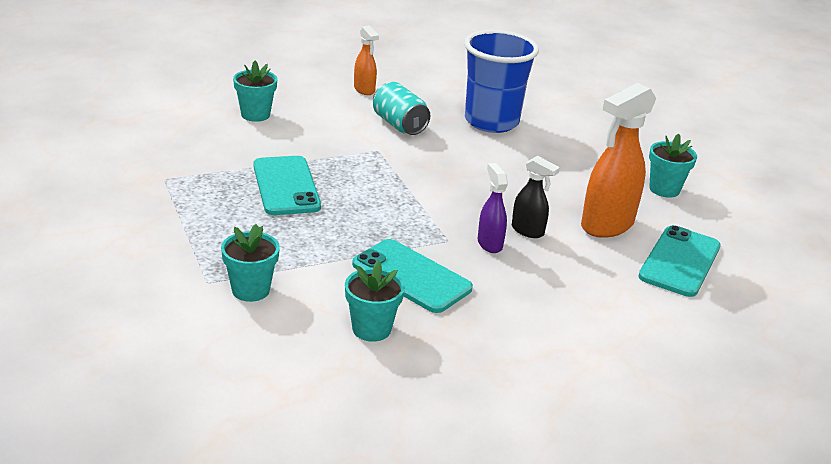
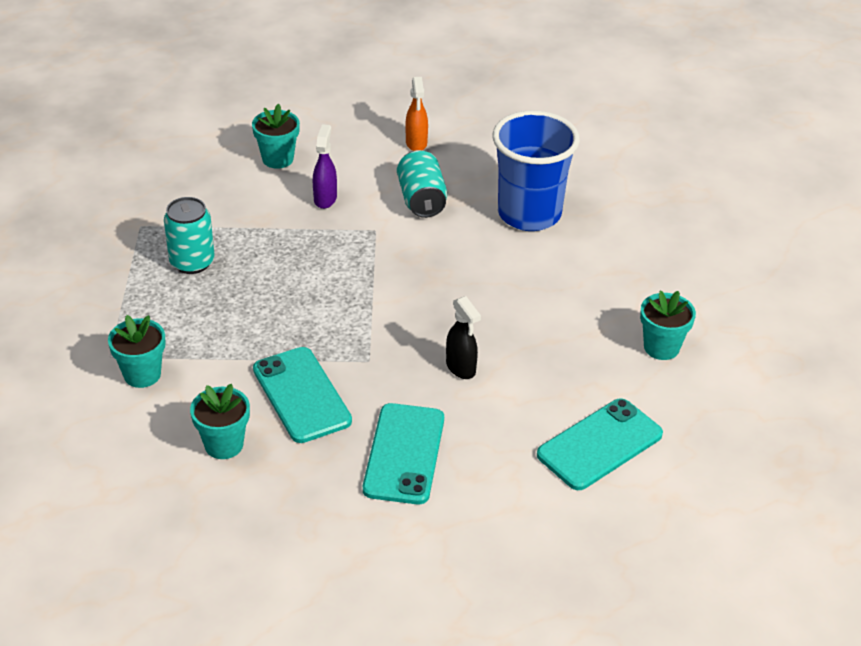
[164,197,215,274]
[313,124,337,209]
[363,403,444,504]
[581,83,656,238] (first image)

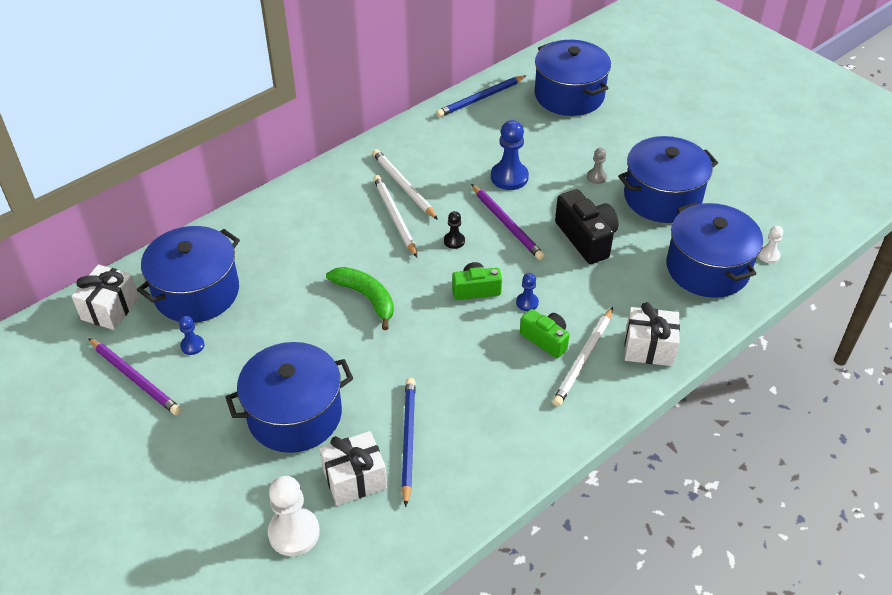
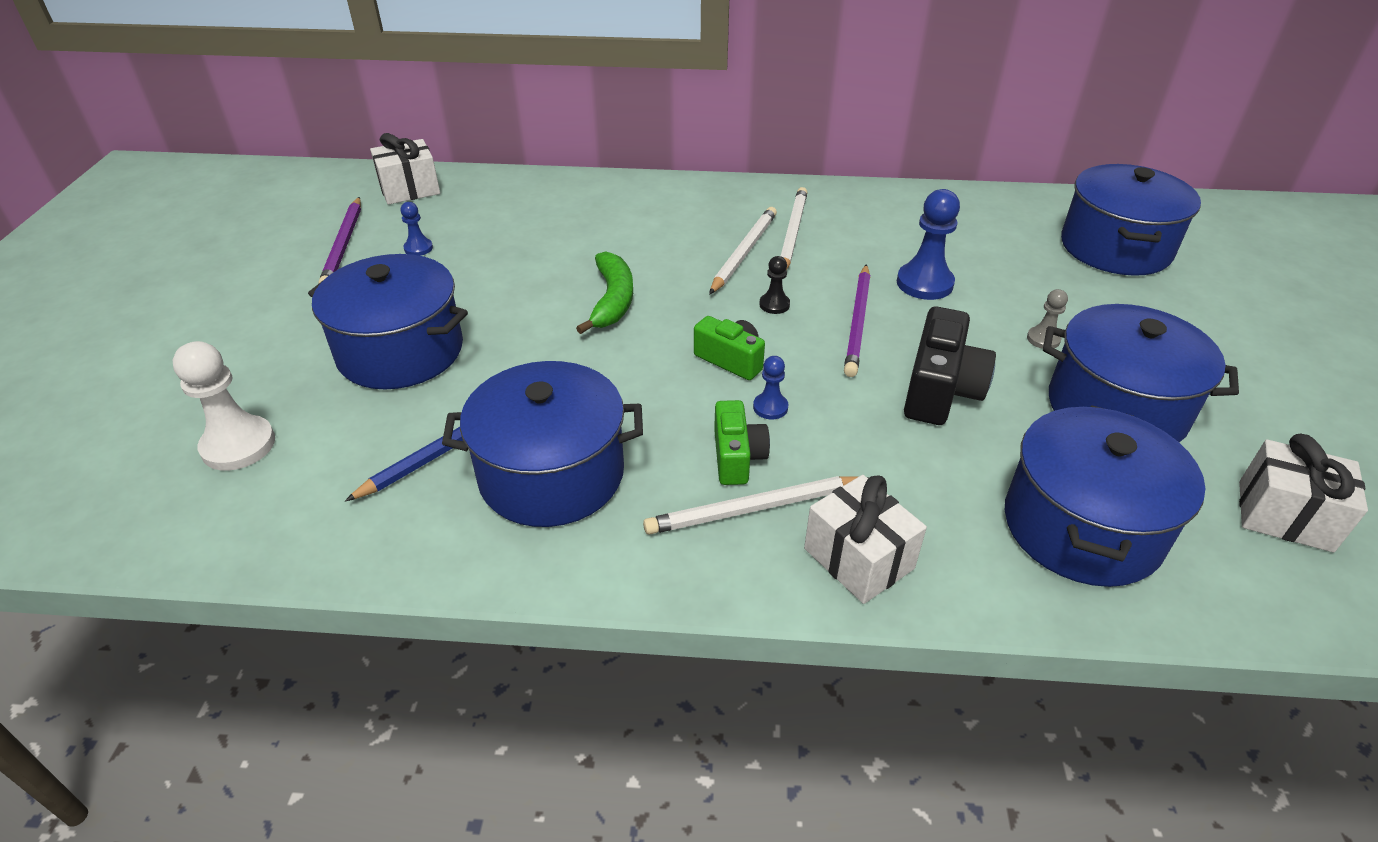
[442,361,643,527]
[1239,433,1368,552]
[436,76,526,117] (first image)
[758,226,783,263] (first image)

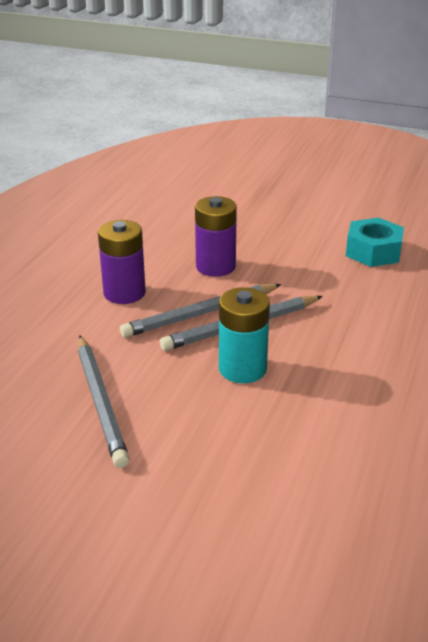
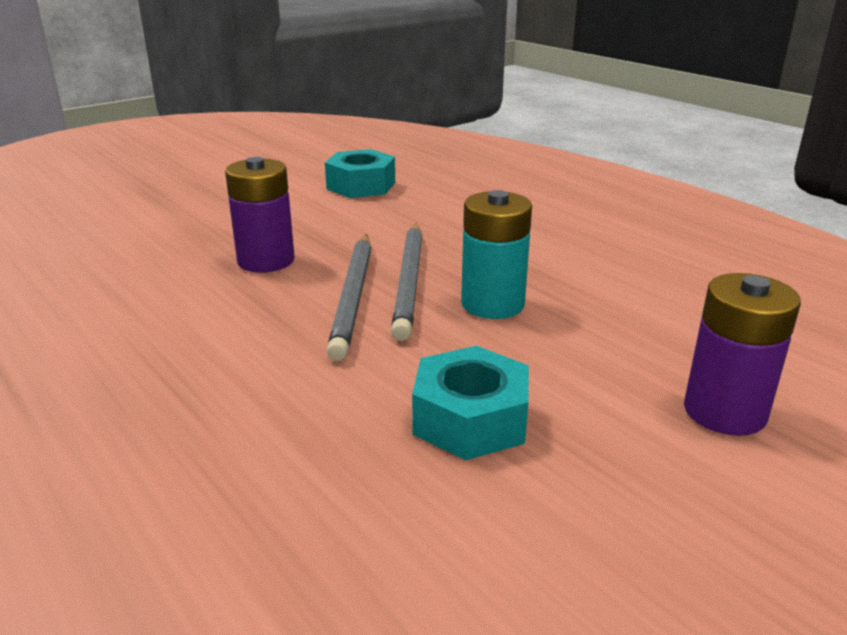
[412,346,529,460]
[684,273,801,436]

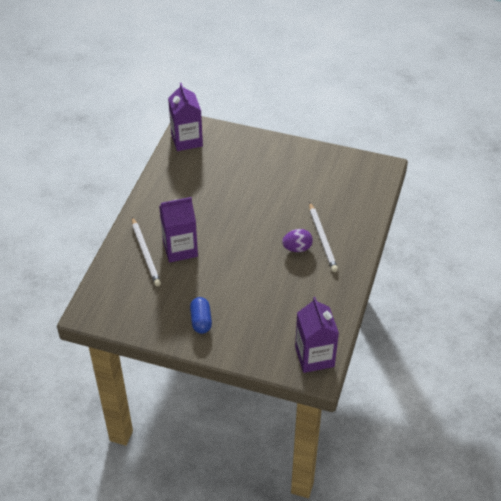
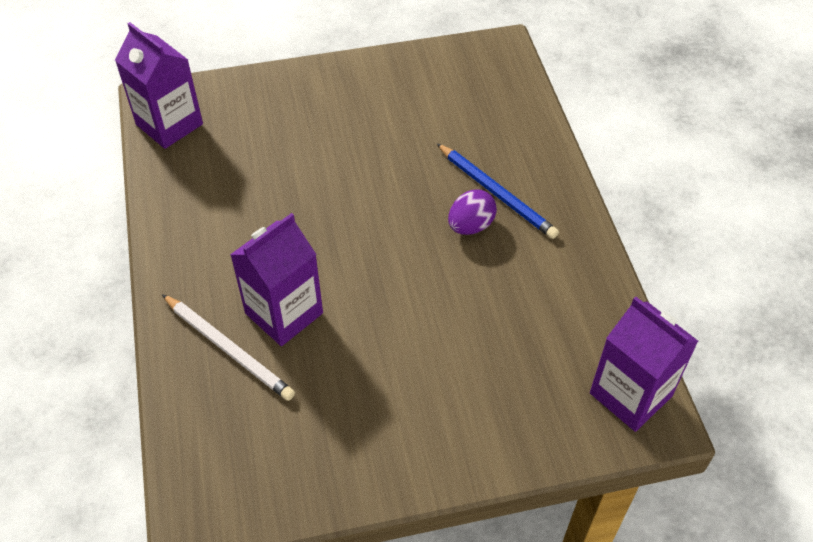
[437,143,559,239]
[190,297,212,334] (first image)

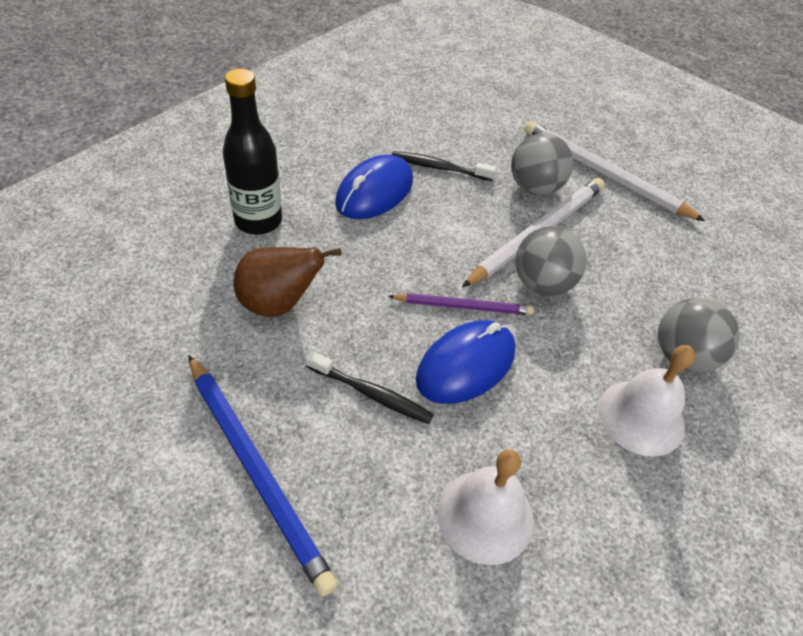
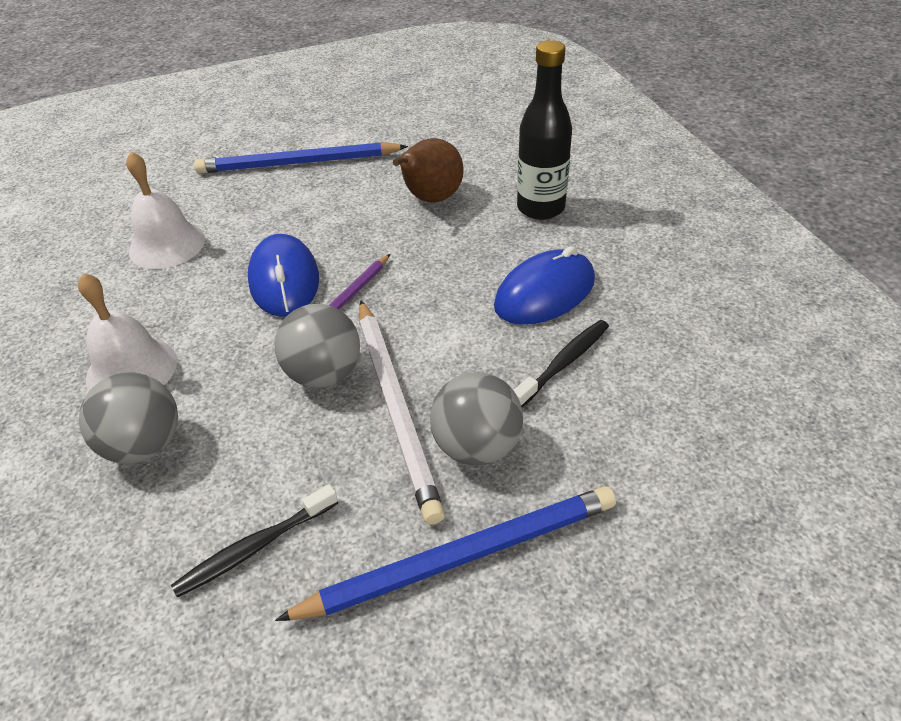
[171,484,338,598]
[275,486,616,621]
[494,246,595,325]

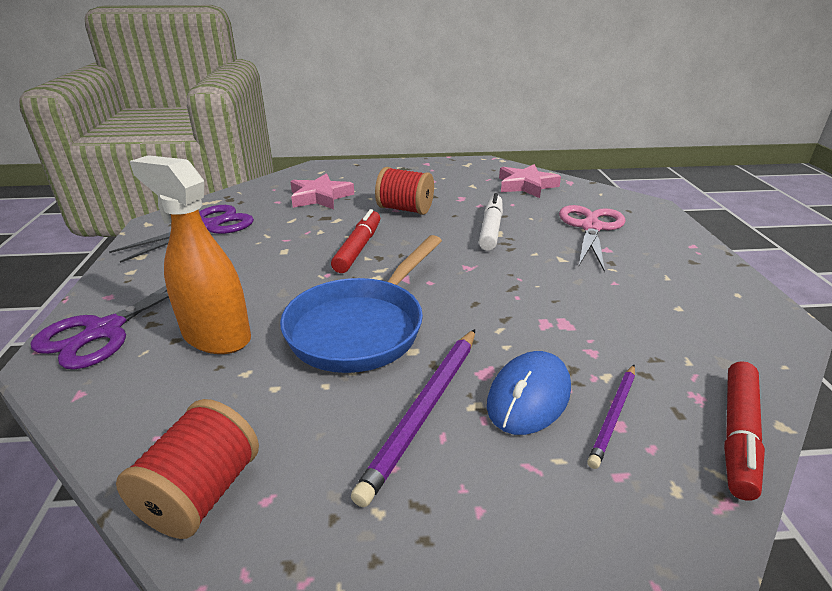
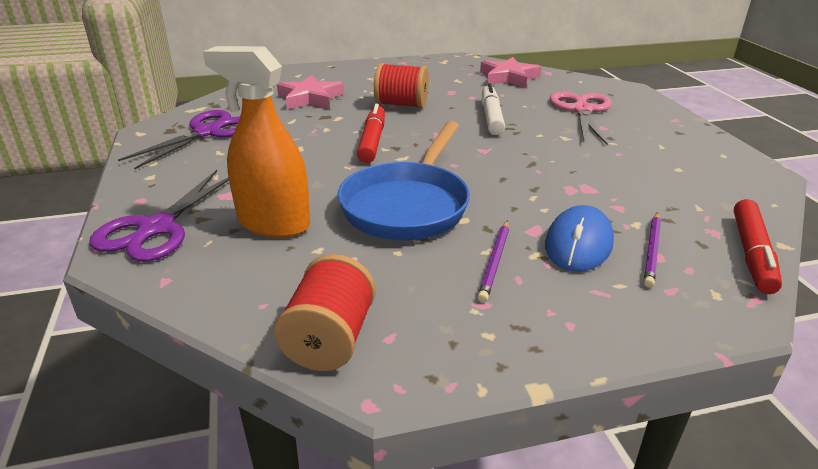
[478,220,509,302]

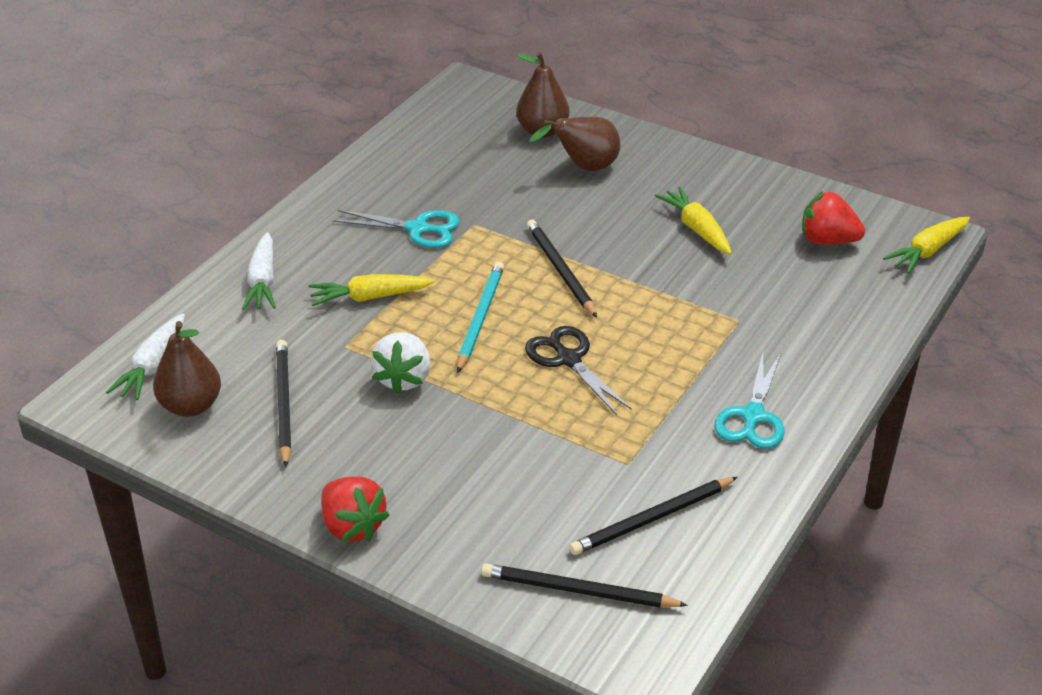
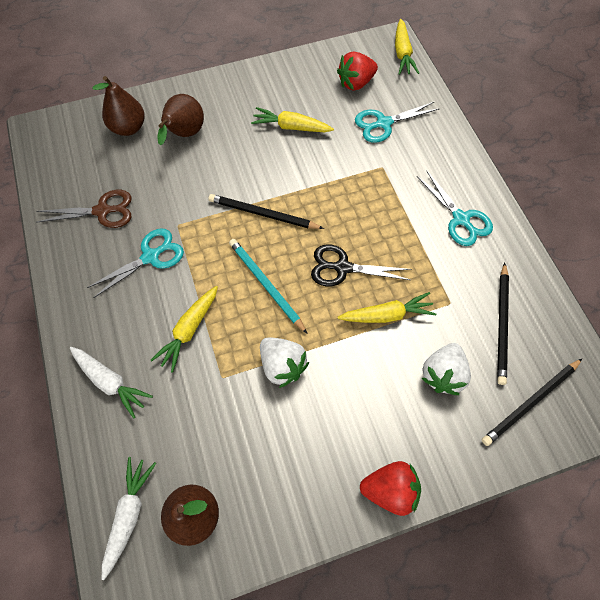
[36,190,132,228]
[102,457,156,580]
[338,292,436,323]
[355,101,440,143]
[421,343,471,395]
[276,340,291,467] (first image)

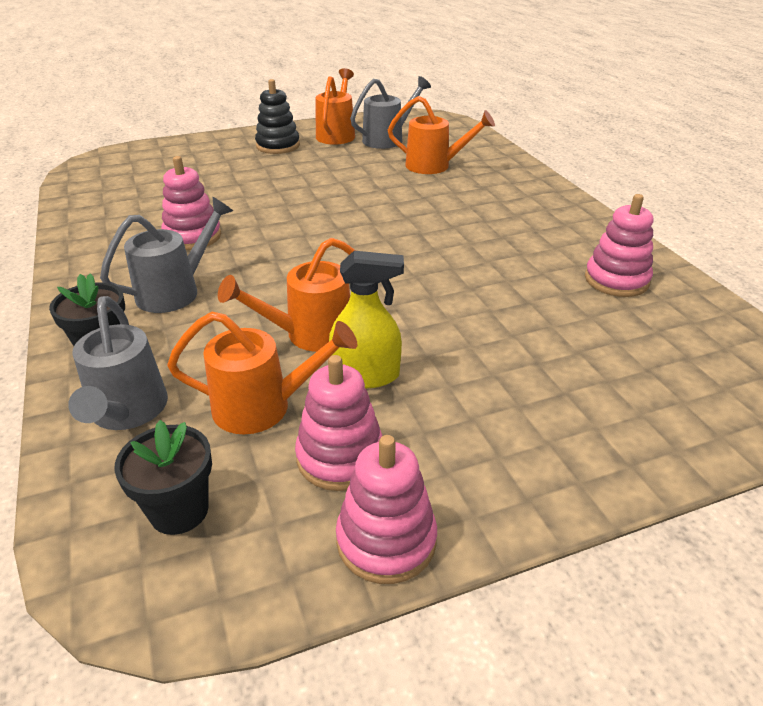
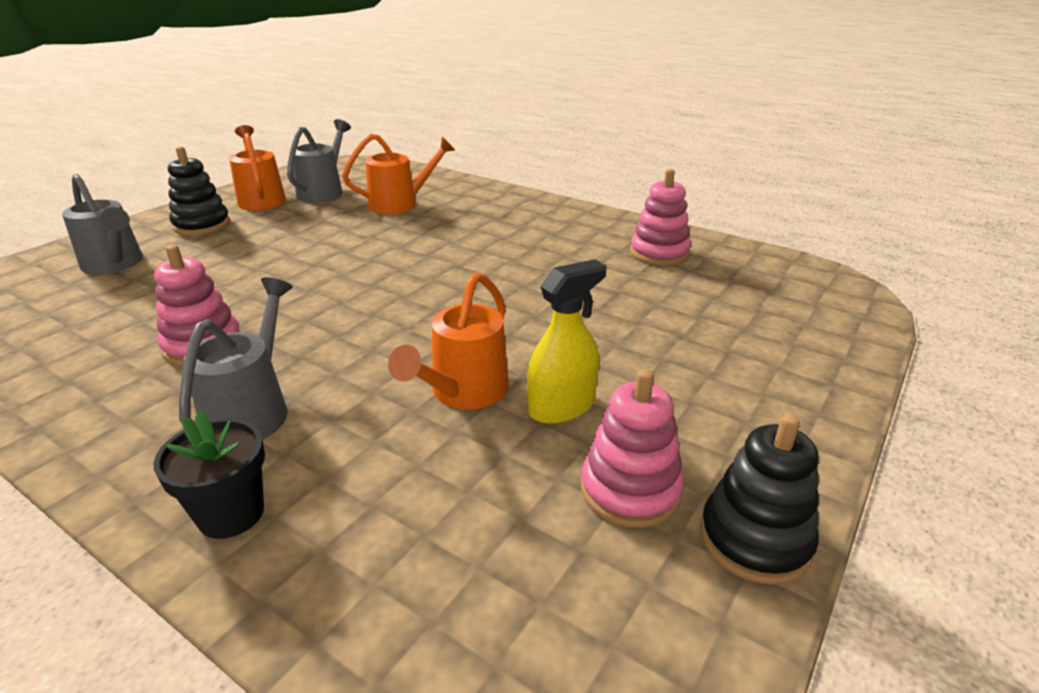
[62,174,143,274]
[700,413,819,585]
[114,420,212,535] (first image)
[167,312,357,434] (first image)

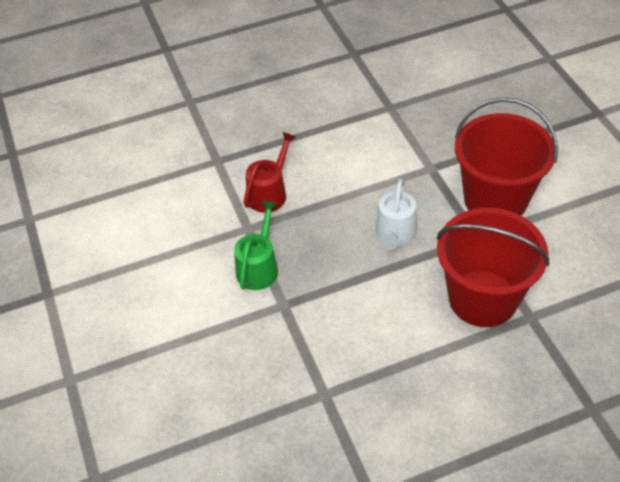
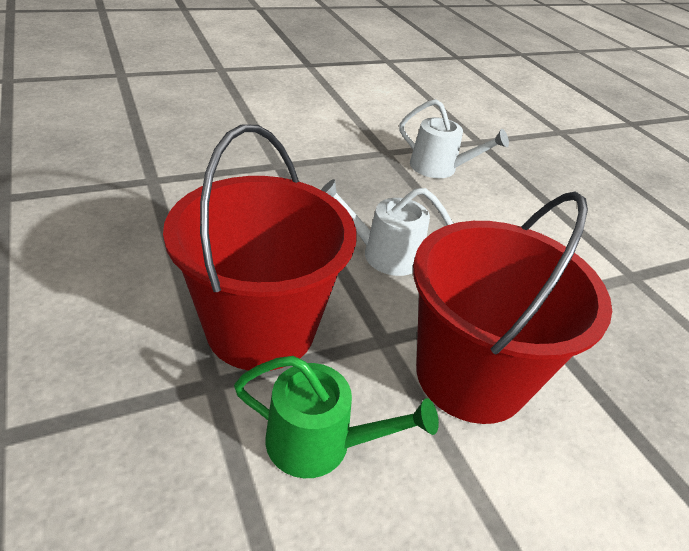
[234,356,439,478]
[400,99,509,178]

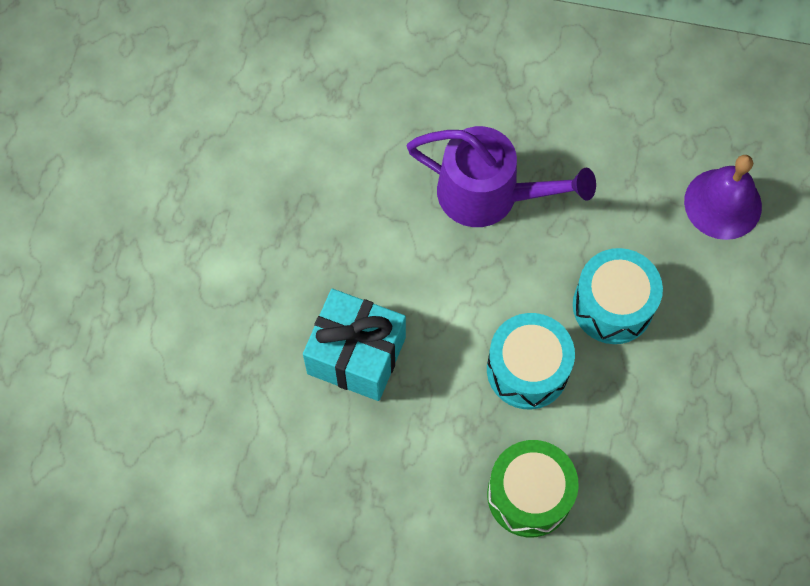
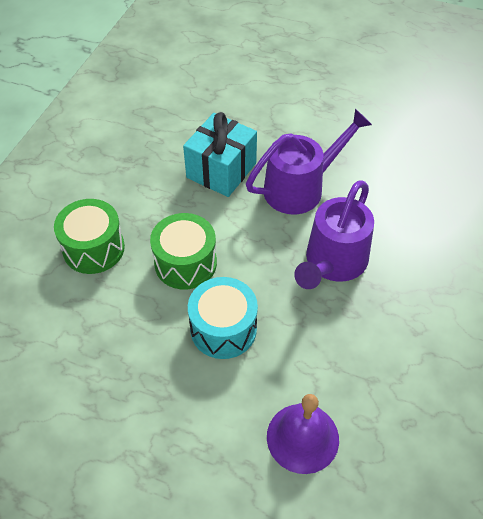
[150,213,217,289]
[246,109,372,214]

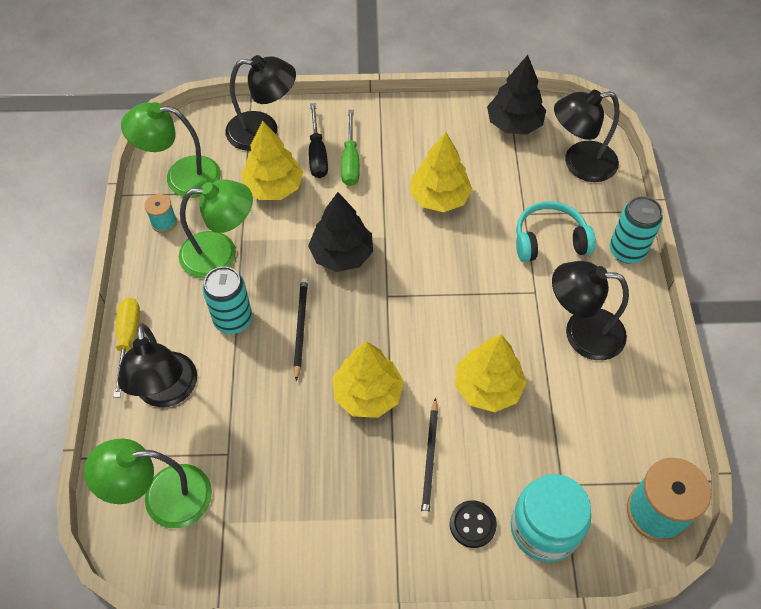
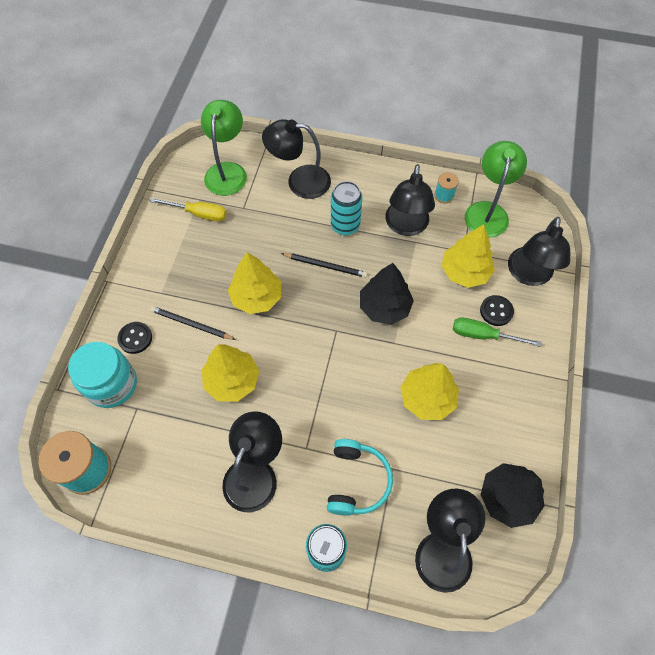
[150,198,227,221]
[385,164,435,236]
[480,295,514,326]

